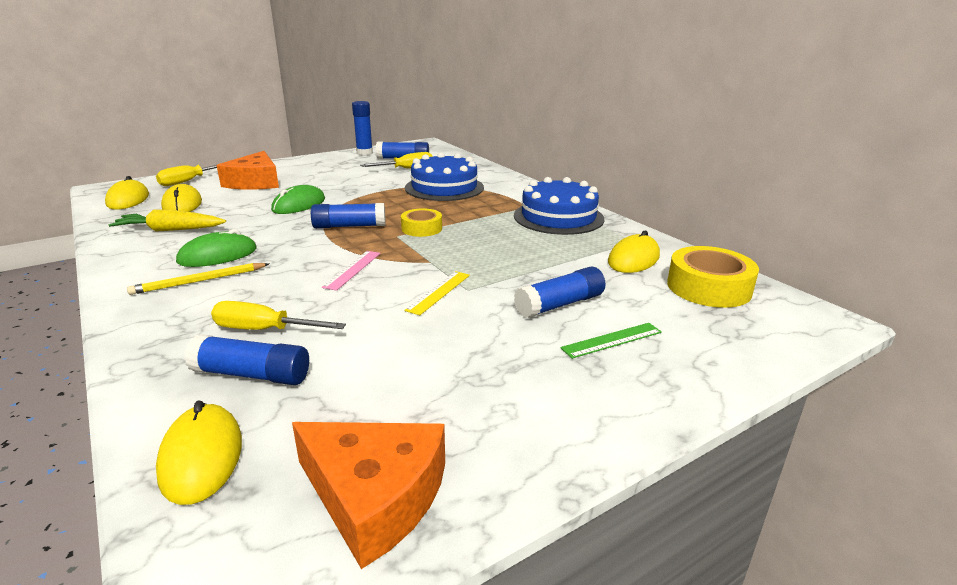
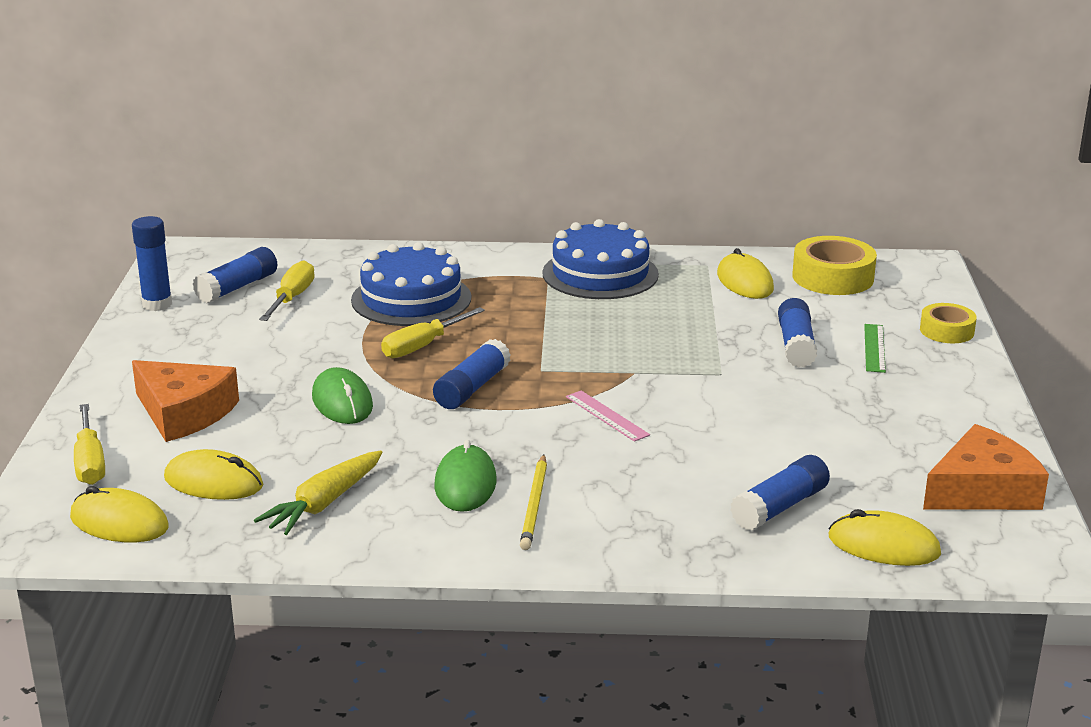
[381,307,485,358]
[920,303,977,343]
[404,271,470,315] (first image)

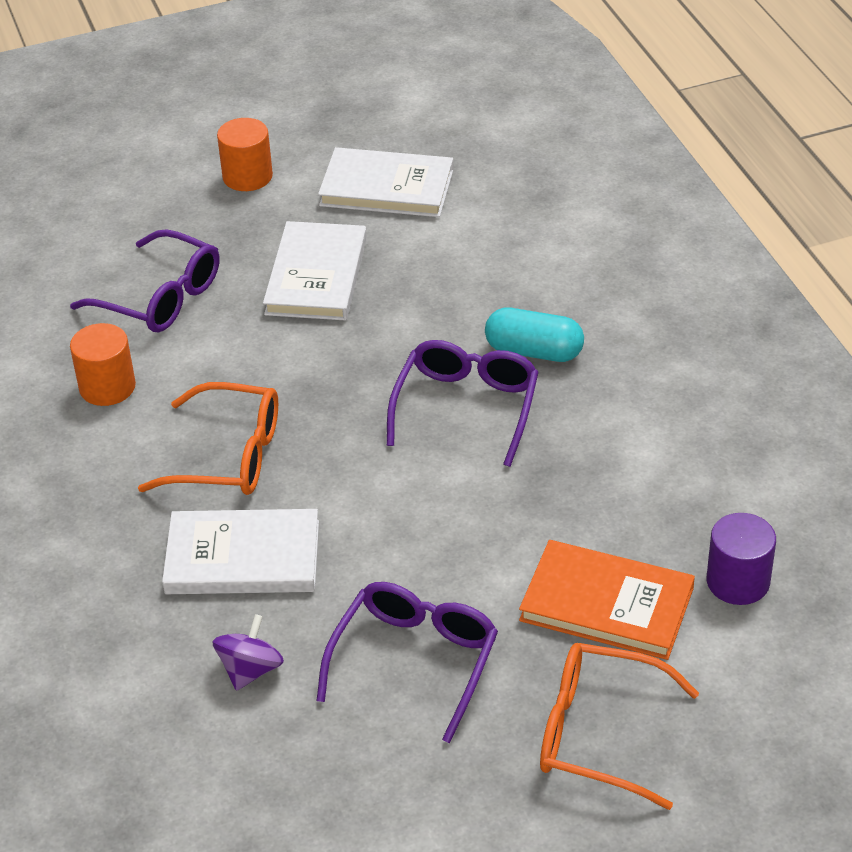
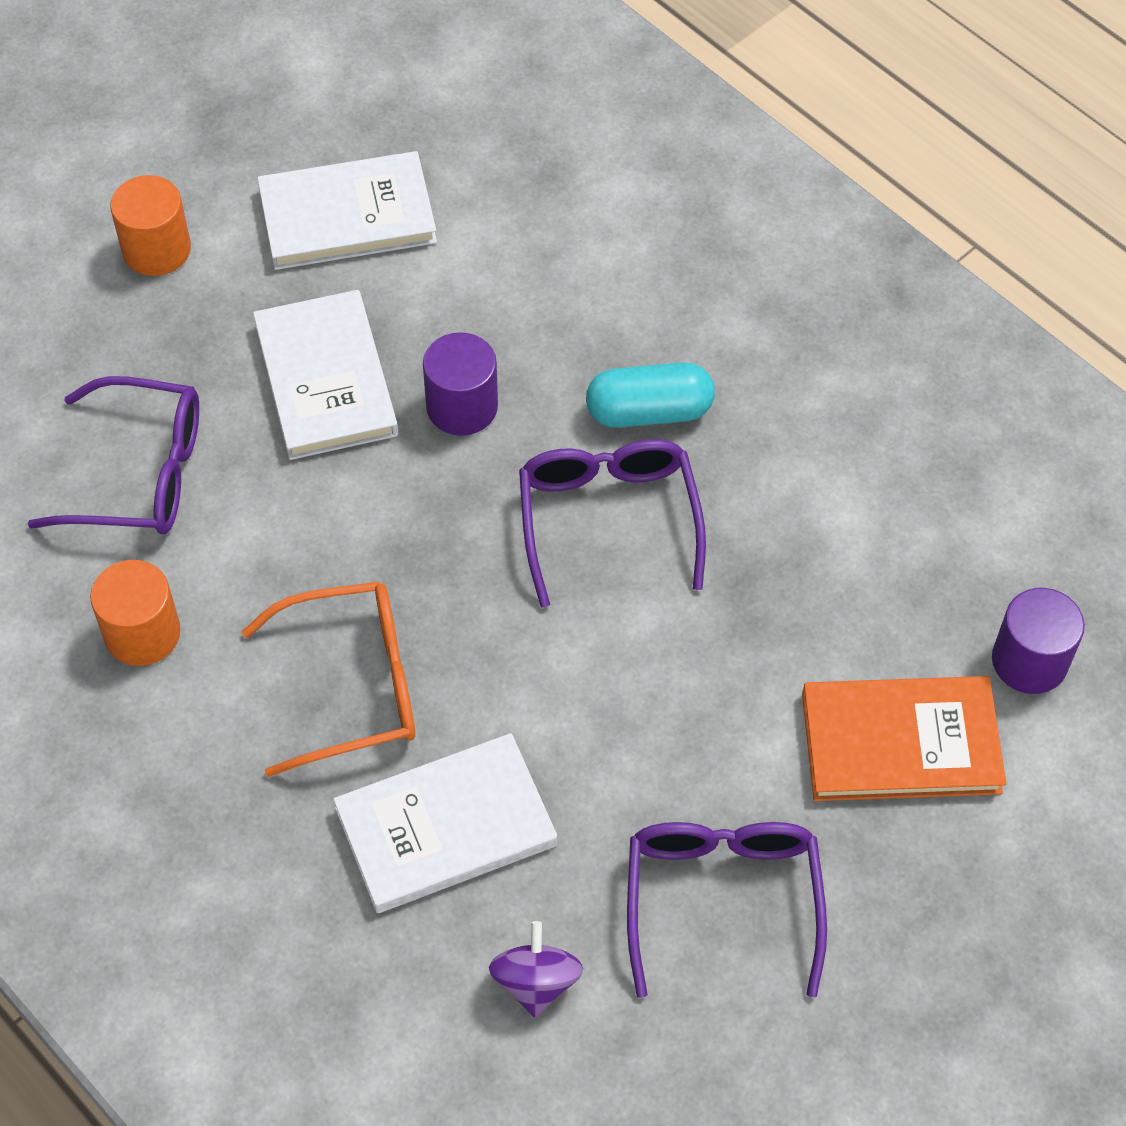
[423,332,498,436]
[540,643,699,810] (first image)

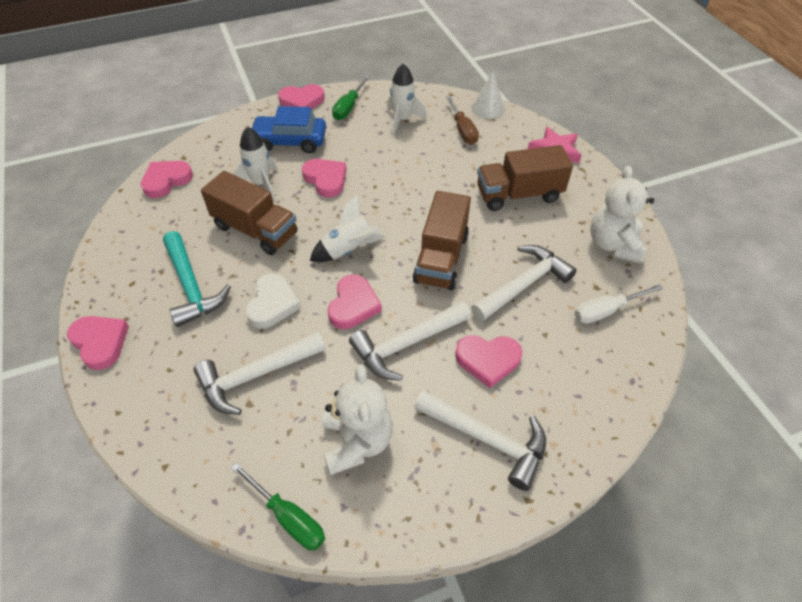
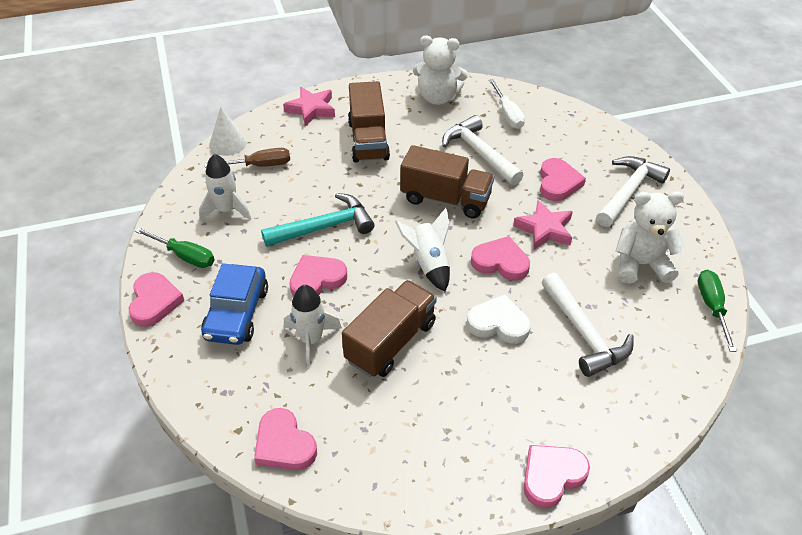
[261,193,375,247]
[513,200,573,250]
[698,269,737,352]

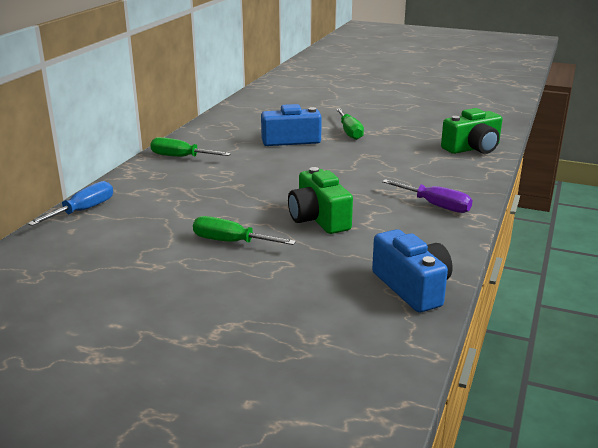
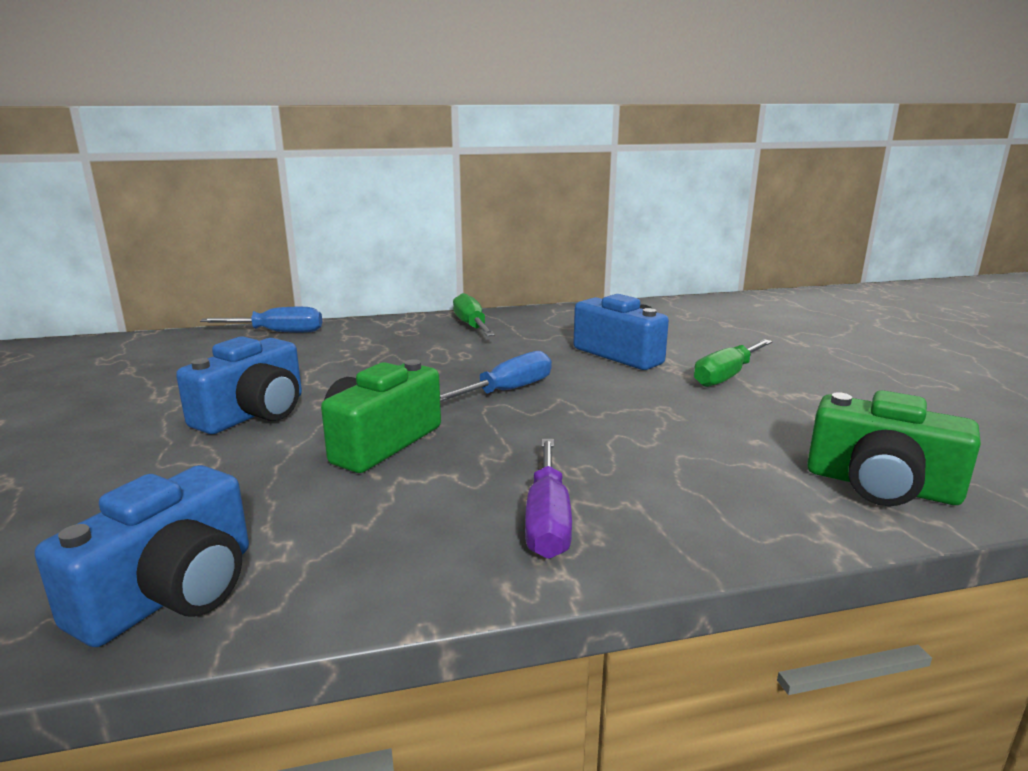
[176,336,302,434]
[440,351,552,402]

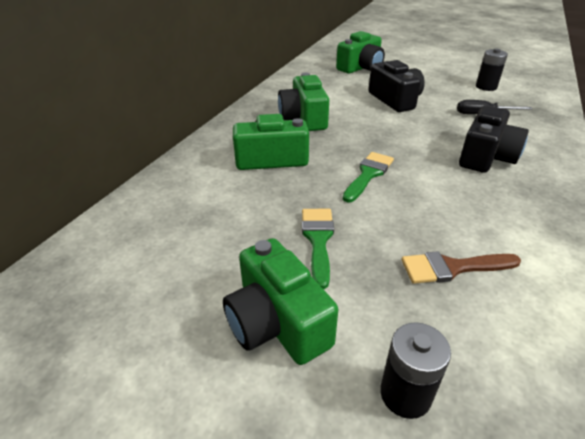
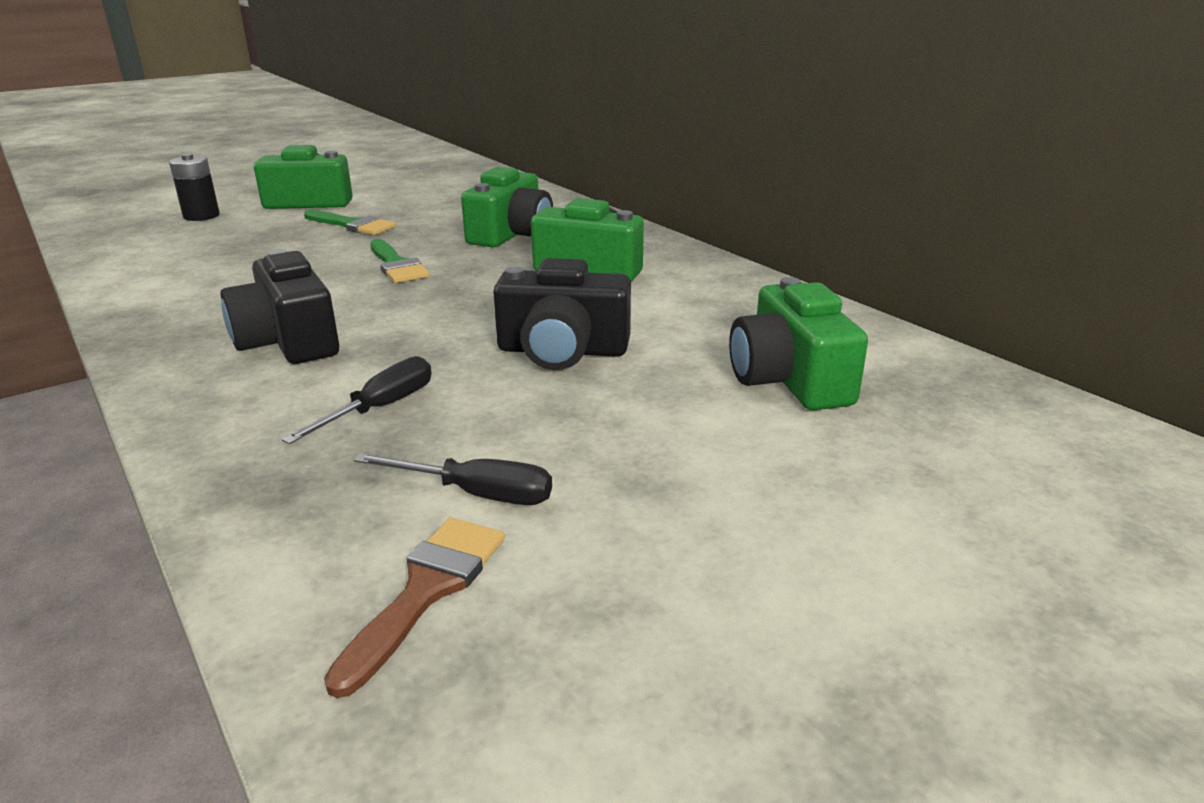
[324,518,505,698]
[354,453,552,505]

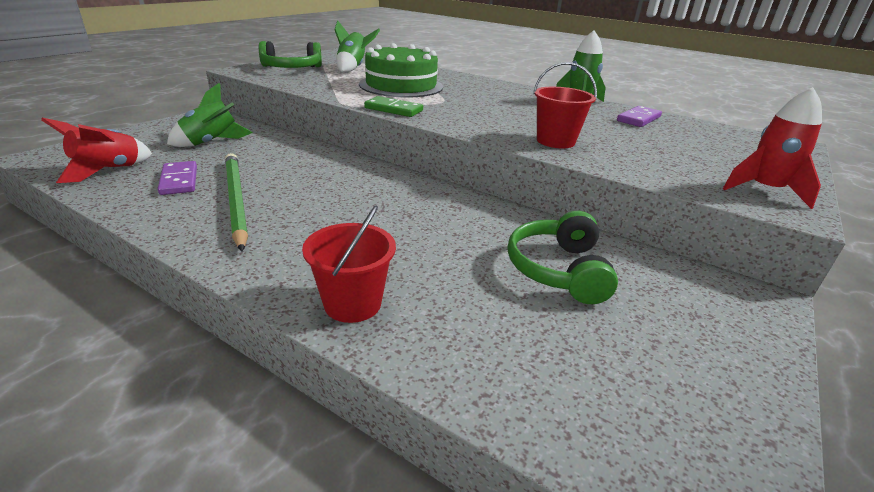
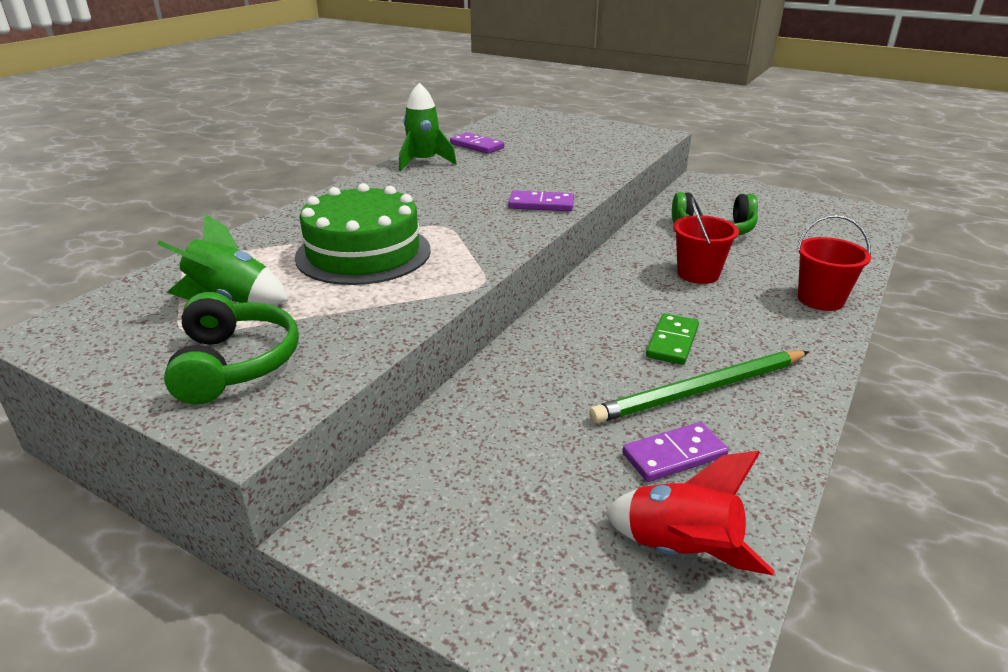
[508,190,574,211]
[646,313,699,365]
[673,197,739,284]
[167,83,253,147] (first image)
[723,87,822,209] (first image)

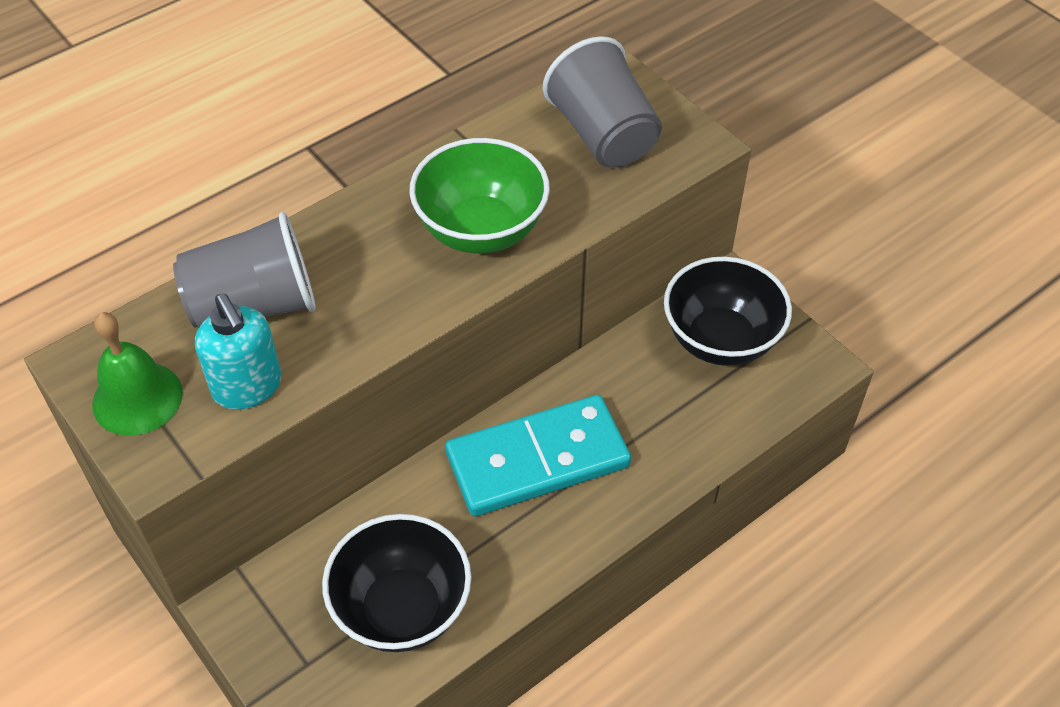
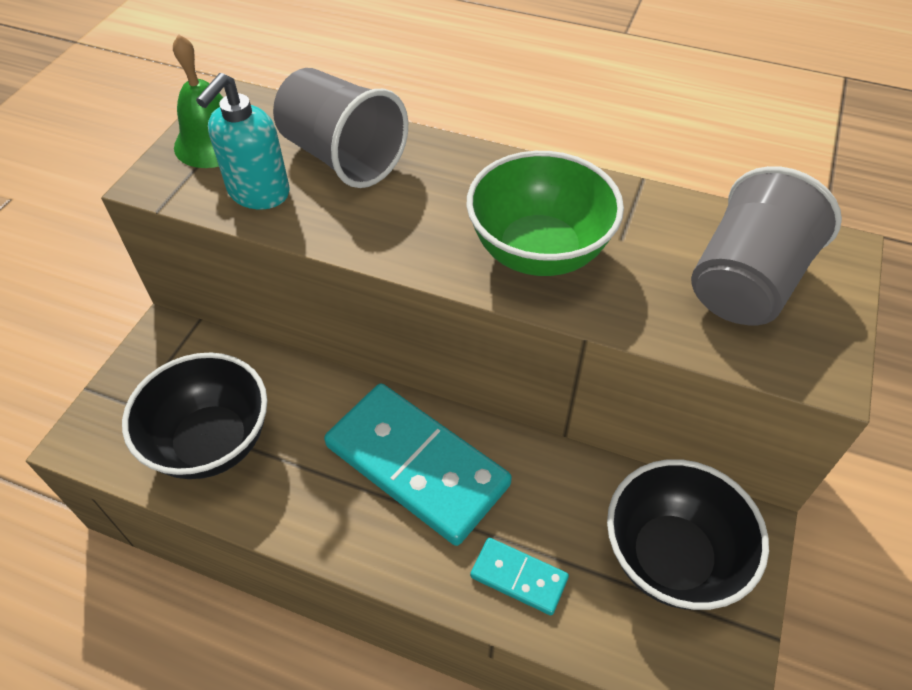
[470,538,569,615]

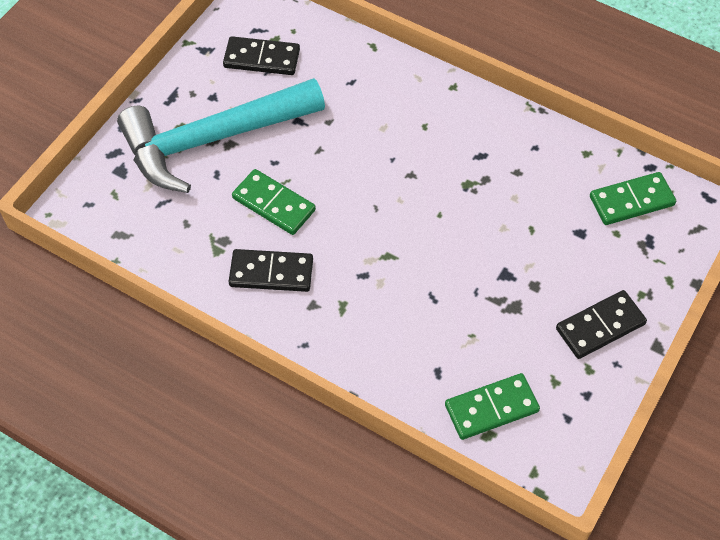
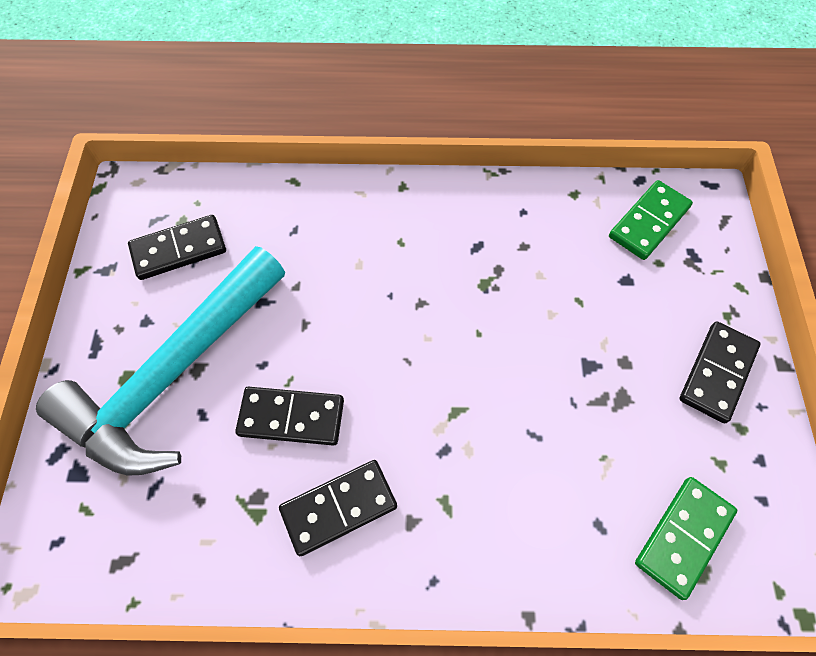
[235,387,344,446]

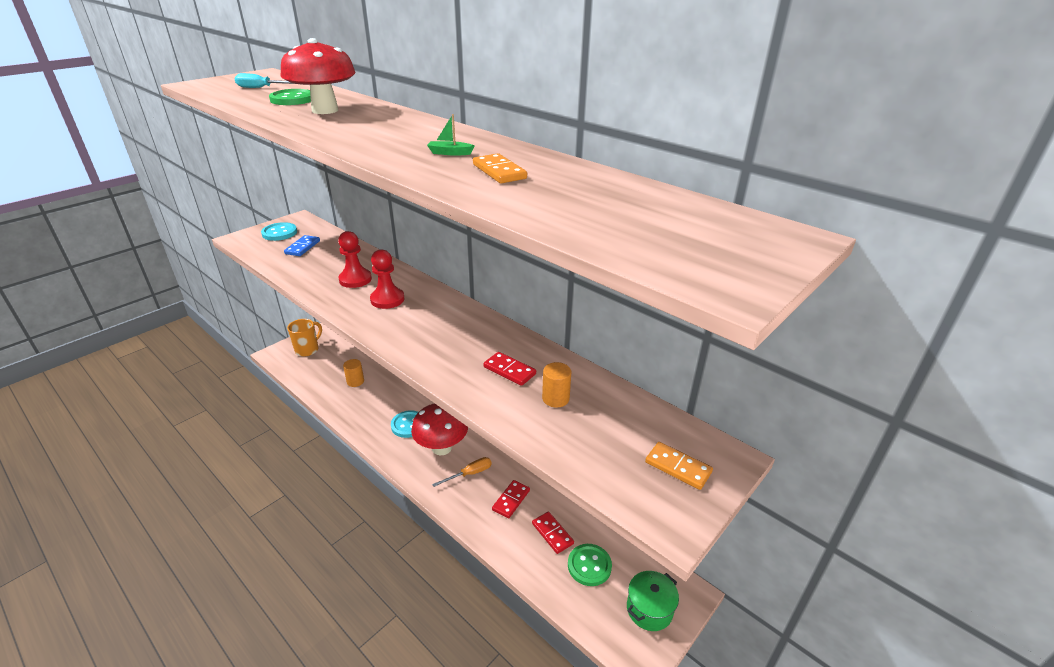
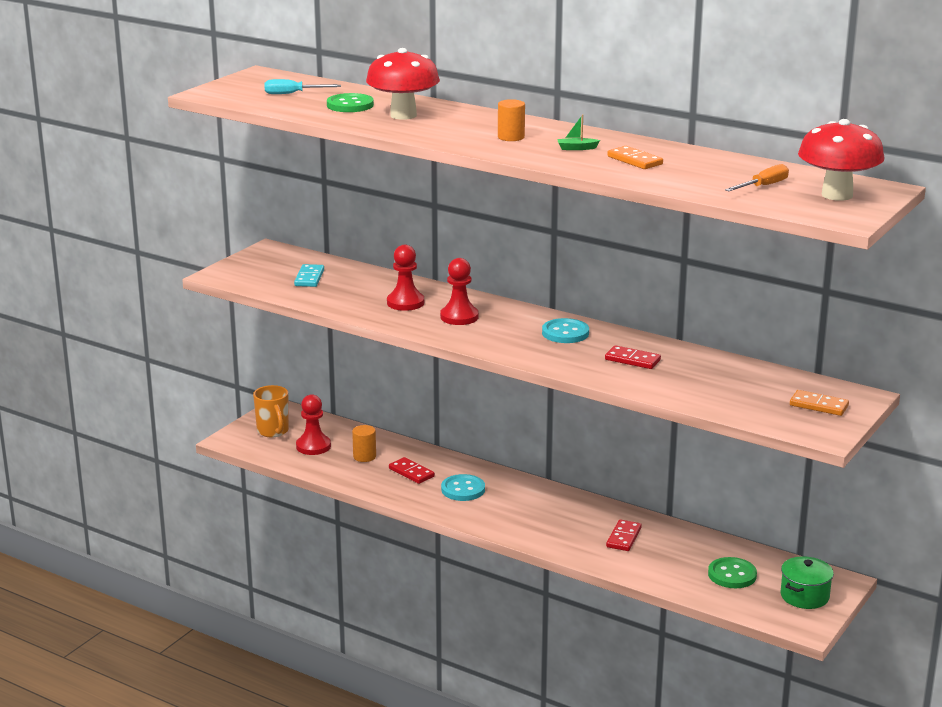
[253,385,289,437]
[294,264,324,287]
[296,394,331,455]
[389,457,435,484]
[498,99,525,141]
[542,318,589,343]
[725,164,789,191]
[798,119,884,201]

